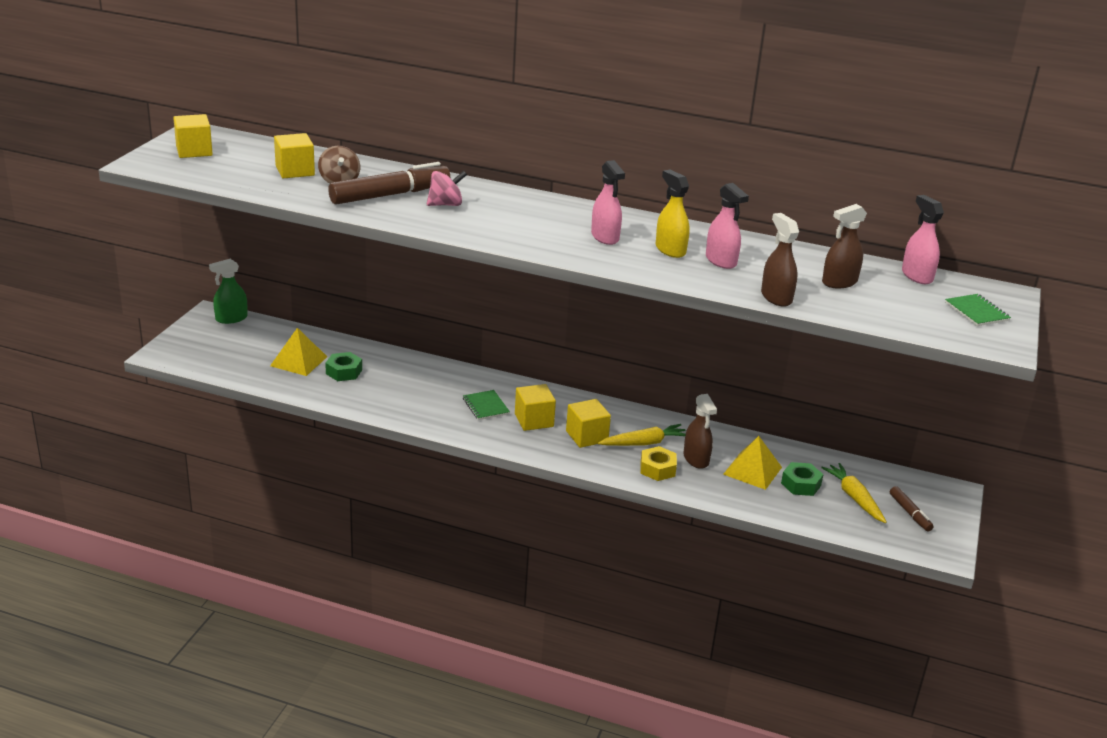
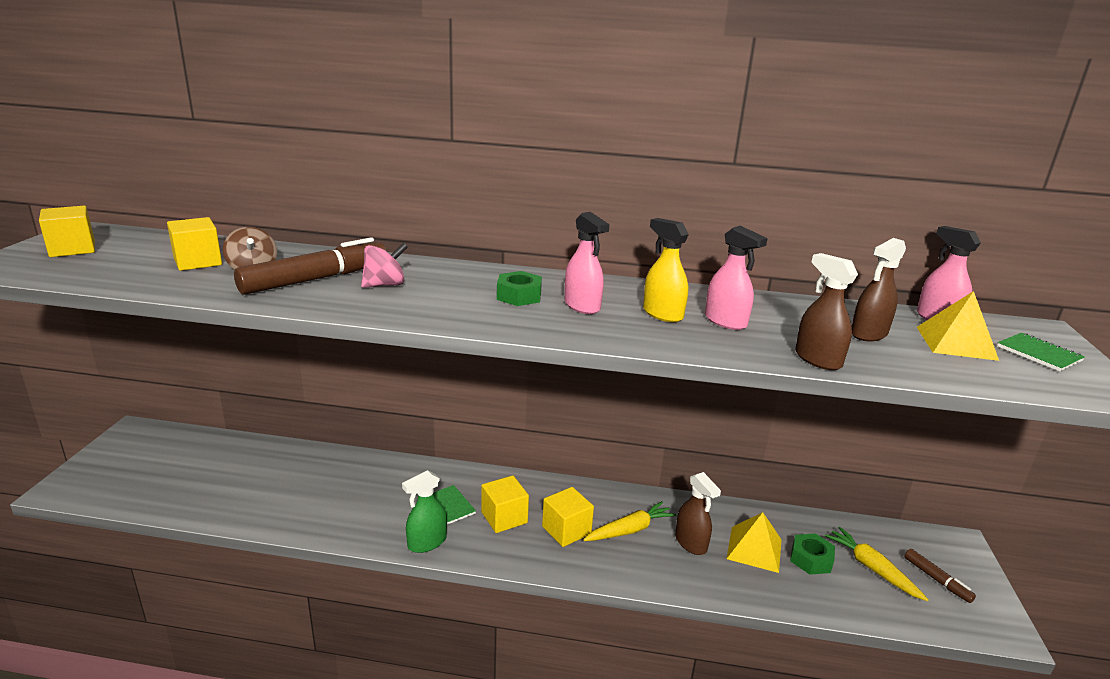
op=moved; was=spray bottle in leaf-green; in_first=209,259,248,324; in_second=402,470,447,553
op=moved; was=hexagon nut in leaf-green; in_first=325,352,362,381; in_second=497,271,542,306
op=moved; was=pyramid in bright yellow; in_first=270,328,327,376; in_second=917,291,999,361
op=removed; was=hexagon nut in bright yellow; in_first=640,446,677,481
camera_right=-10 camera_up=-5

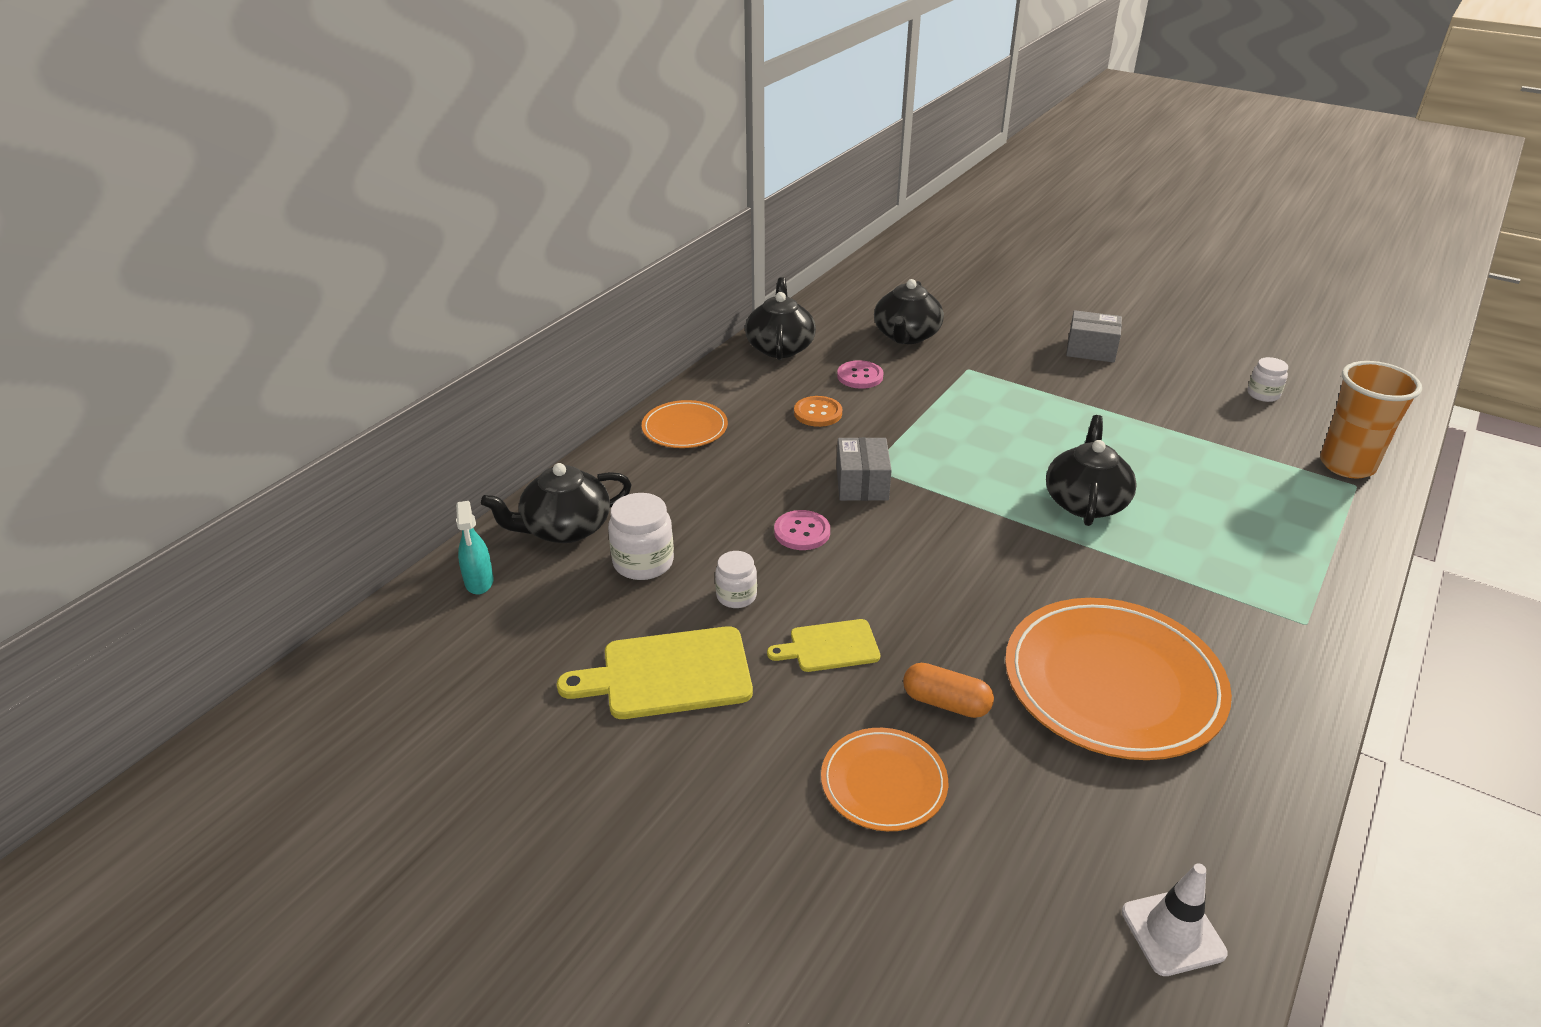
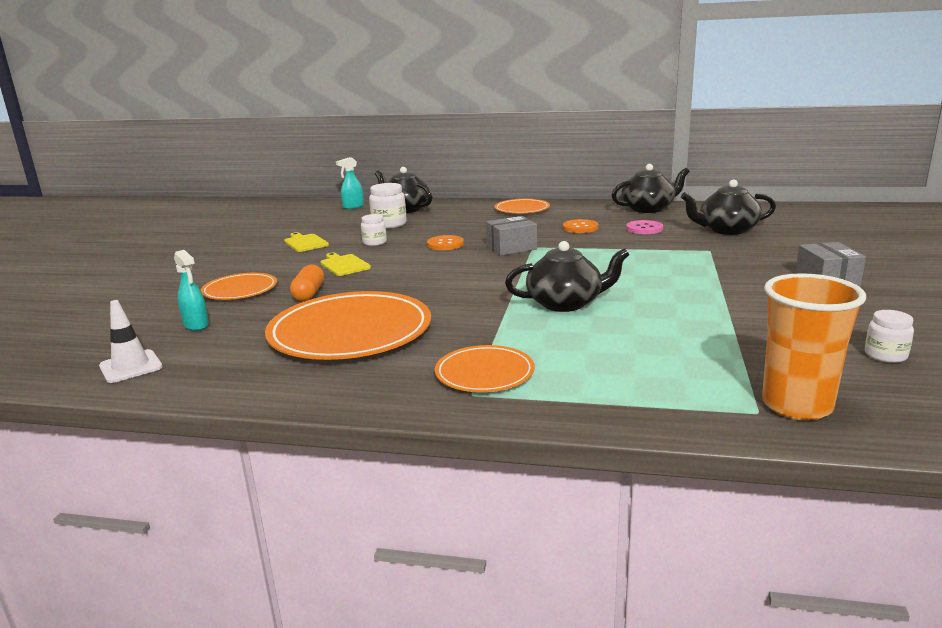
op=added; now=spray bottle in turquoise; in_second=174,250,209,331
op=resized; was=cutting board in bright yellow; in_first=557,626,753,719; in_second=284,232,329,252; ratio=0.6
op=recoloured; was=button in rose-pink; now=button in bright orange; in_first=774,510,830,550; in_second=427,235,464,250
op=added; now=dinner plate in bright orange; in_second=435,345,535,392
camera_right=70 camera_up=-15

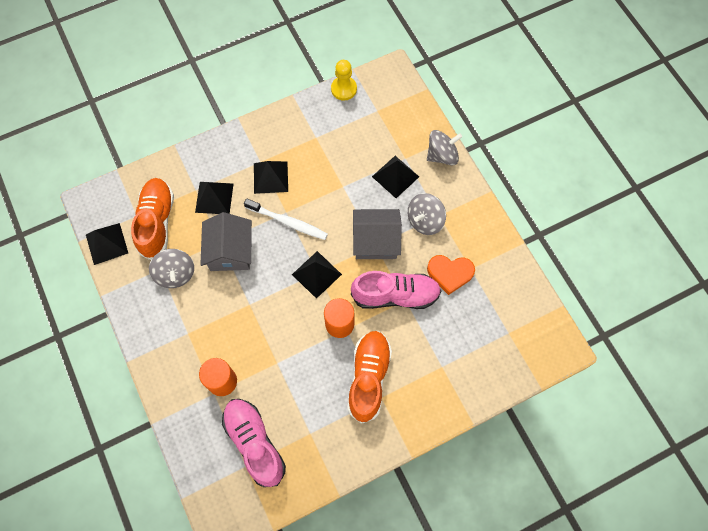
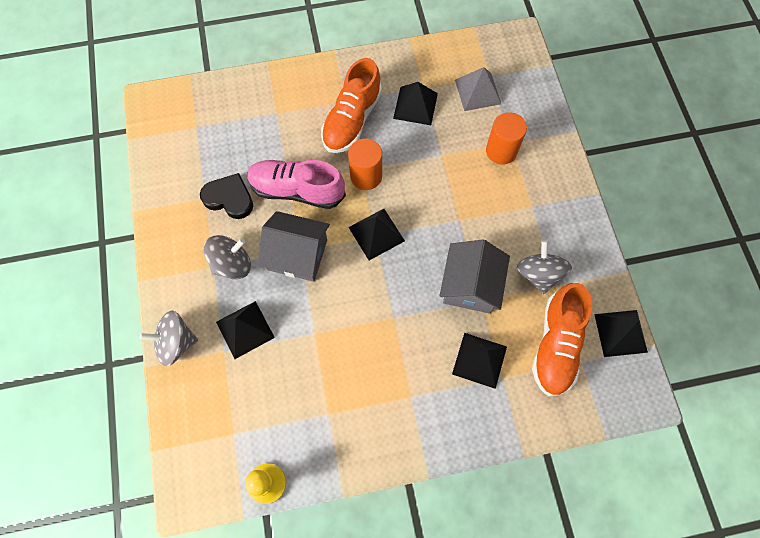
op=recoloured; was=love heart in bright orange; now=love heart in ebony; in_first=427,255,475,295; in_second=200,173,253,219
op=moved; was=pyramid in ebony; in_first=254,161,288,194; in_second=393,82,438,125
op=replaced; was=lace-up shoe in rose-pink; now=pyramid in ash-grey; in_first=222,399,286,487; in_second=455,67,501,111
op=removed; was=dental brush in snow-white; in_first=244,198,328,240
camera_right=-165 camera_up=0

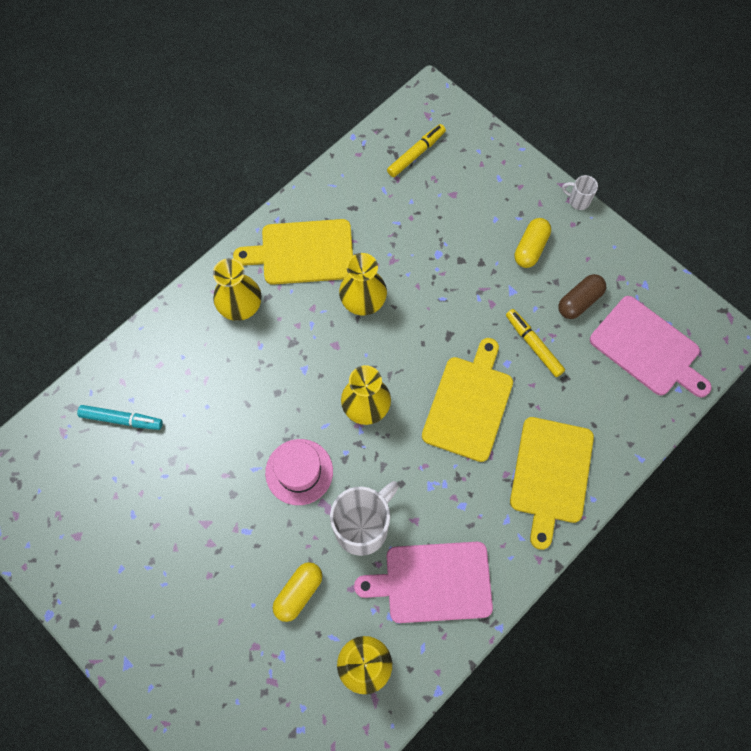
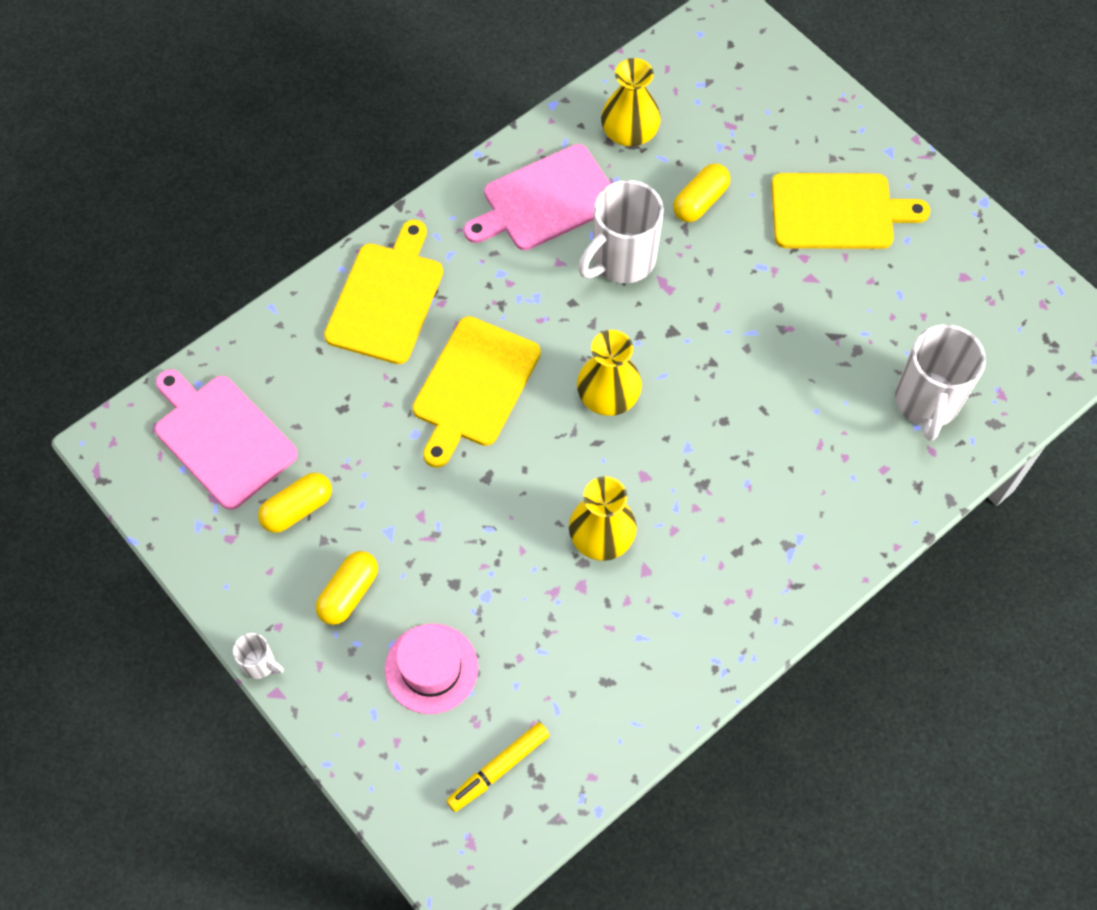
op=recoloured; was=capsule in dark brown; now=capsule in bright yellow; in_first=558,274,606,319; in_second=258,473,332,533
op=moved; was=top hat in rose-pink; in_first=265,439,333,505; in_second=385,624,478,714
op=turned; was=cutting board in rose-pink; in_first=354,542,493,623; in_second=464,144,611,250; clockwise=150
op=moved; was=cutting board in bright yellow; in_first=233,219,353,285; in_second=771,173,930,249
op=replaced; was=marker pen in turquoise; now=mug in snow-white; in_first=77,405,163,430; in_second=895,324,986,441
op=removed; was=tall vase in bright yellow; in_first=213,258,261,321
op=removed; was=marker pen in bright yellow; in_first=506,309,565,377
camera_right=-175 camera_up=-5

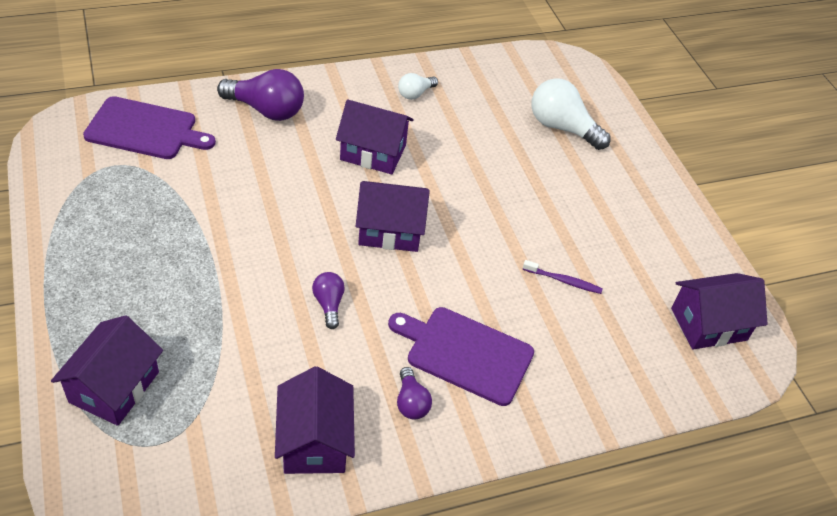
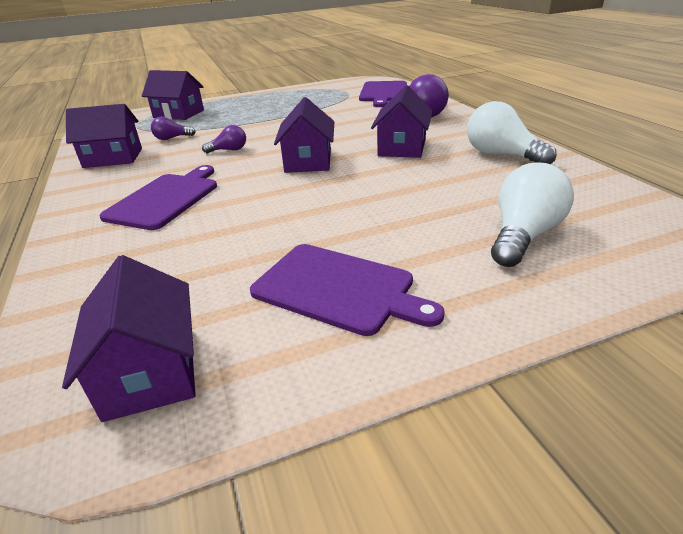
op=moved; was=lightbulb in royal purple; in_first=397,367,432,420; in_second=151,117,196,140
op=added; now=cutting board in royal purple; in_second=250,244,445,336
op=resized; was=lightbulb in snow-white; in_first=398,73,438,100; in_second=467,101,556,164; ratio=1.85
op=removed; was=dental brush in royal purple; in_first=523,260,603,294
camera_right=95 camera_up=-15

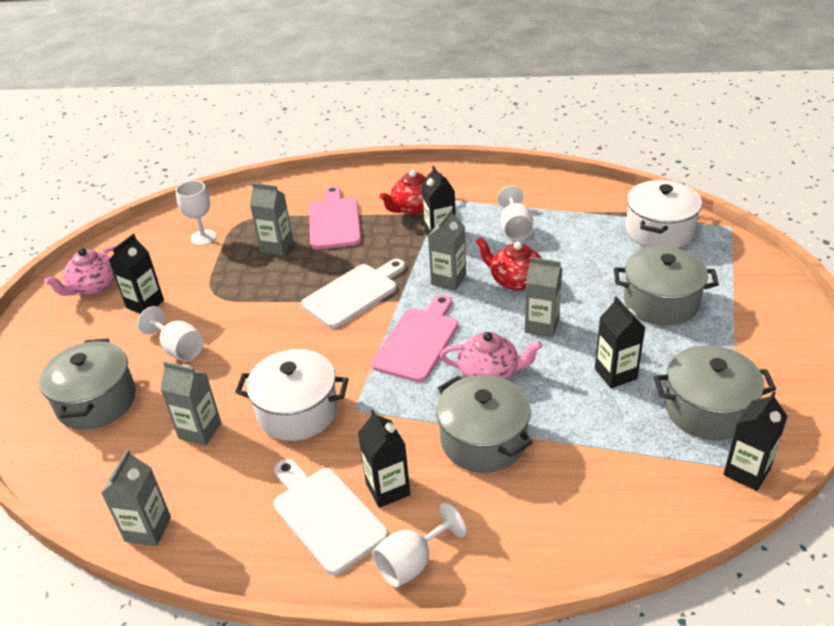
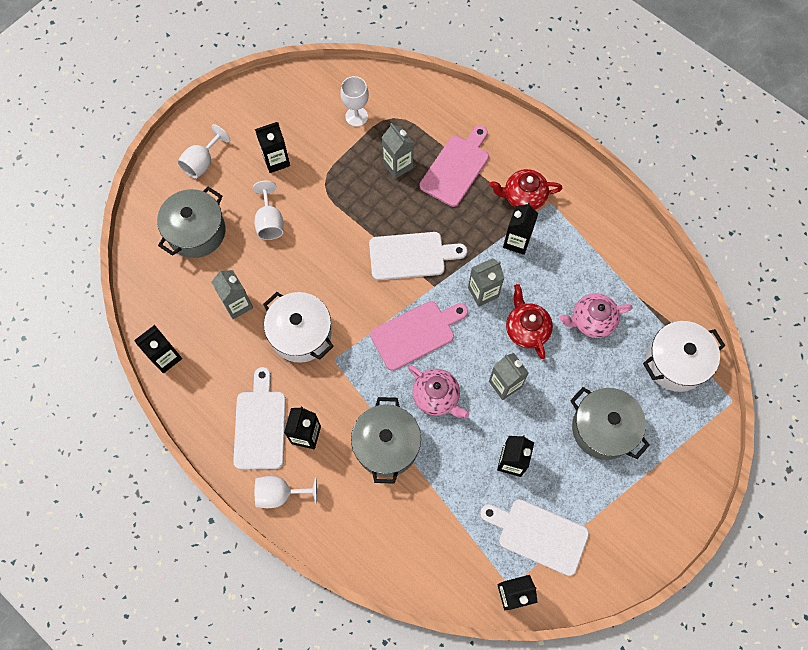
op=recoloured; was=carton in ash-grey; now=carton in ebony; in_first=101,450,171,546; in_second=134,325,182,373
op=moved; was=chalice in snow-white; in_first=498,186,533,241; in_second=177,124,230,179
op=replaced; was=cooking pot in ash-grey; now=cutting board in snow-white; in_first=654,345,776,440; in_second=480,499,589,576
op=moved; was=china teapot in rose-pink; in_first=44,246,116,296; in_second=559,293,633,338
camera_right=35 camera_up=30

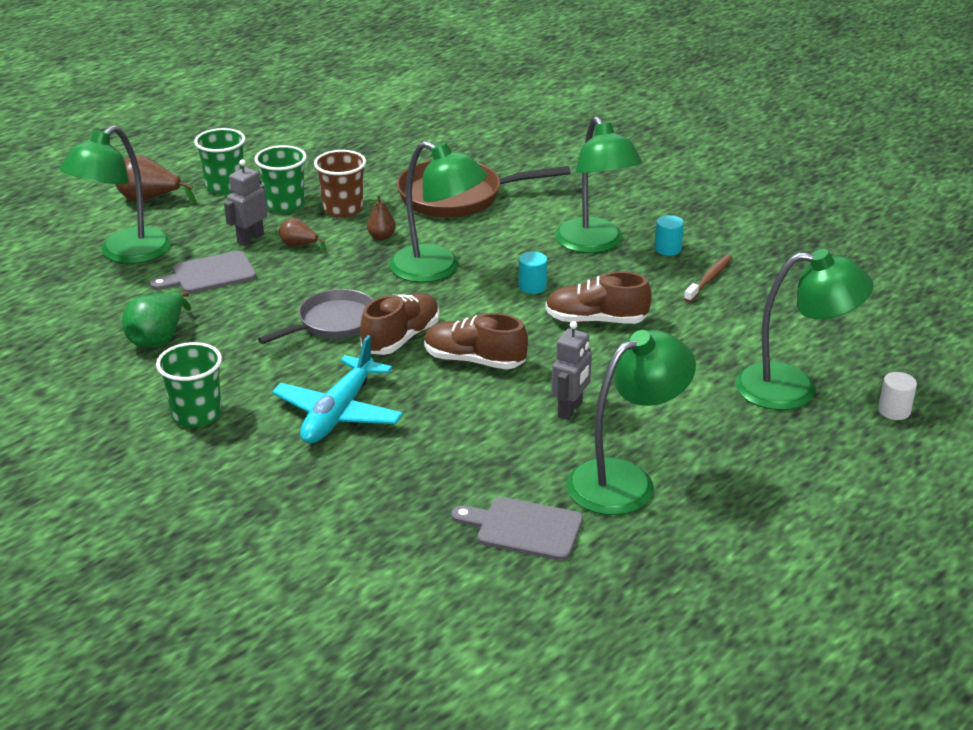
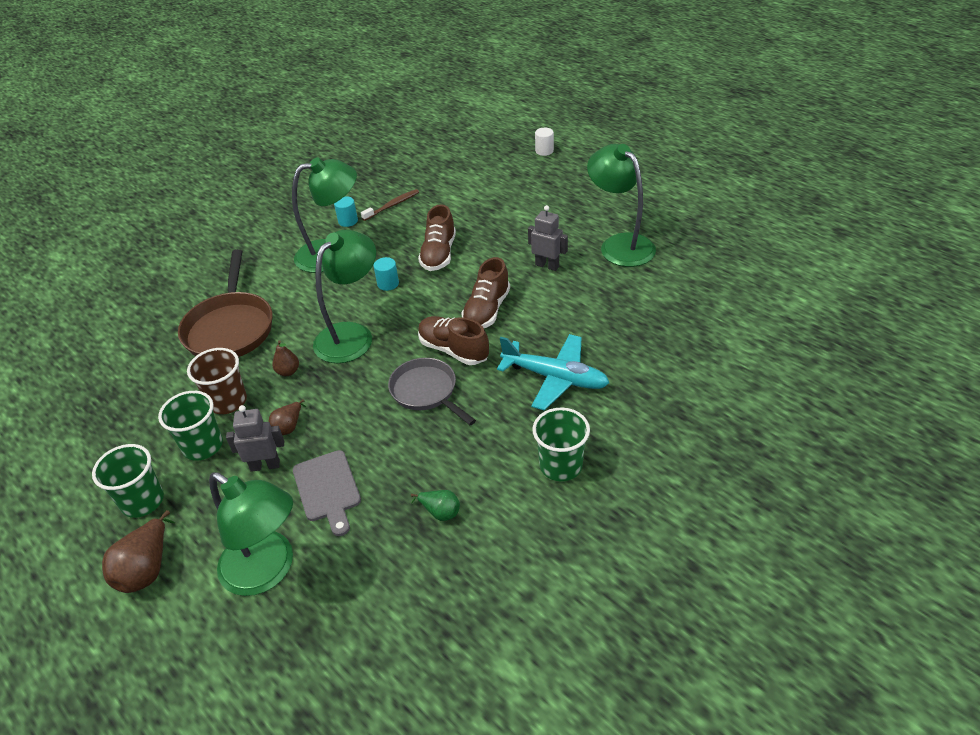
op=turned; was=robot in ash-grey; in_first=224,159,267,246; in_second=226,405,284,472; clockwise=135
op=turned; was=dental brush in dark brown; in_first=684,254,733,302; in_second=361,189,419,221; clockwise=105
op=resized; was=pear fruit in leaf-green; in_first=122,292,191,348; in_second=411,490,460,521; ratio=0.59
op=removed; was=cutting board in ash-grey; in_first=451,497,583,561
op=removed; was=desk lamp in leaf-green; in_first=735,249,873,410
camera_right=-85 camera_up=10

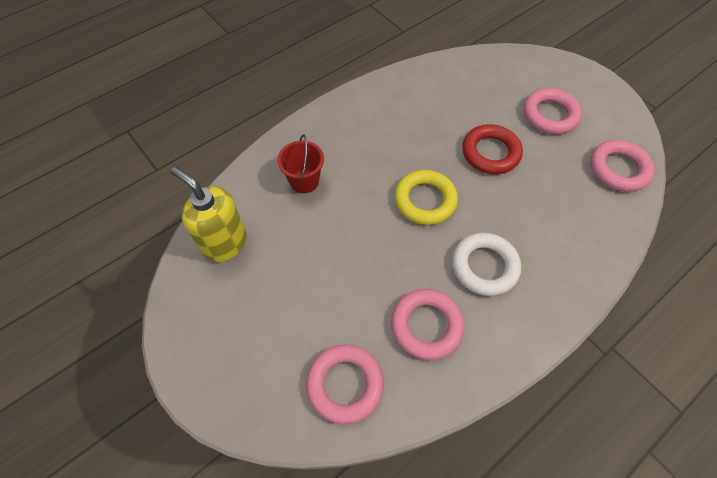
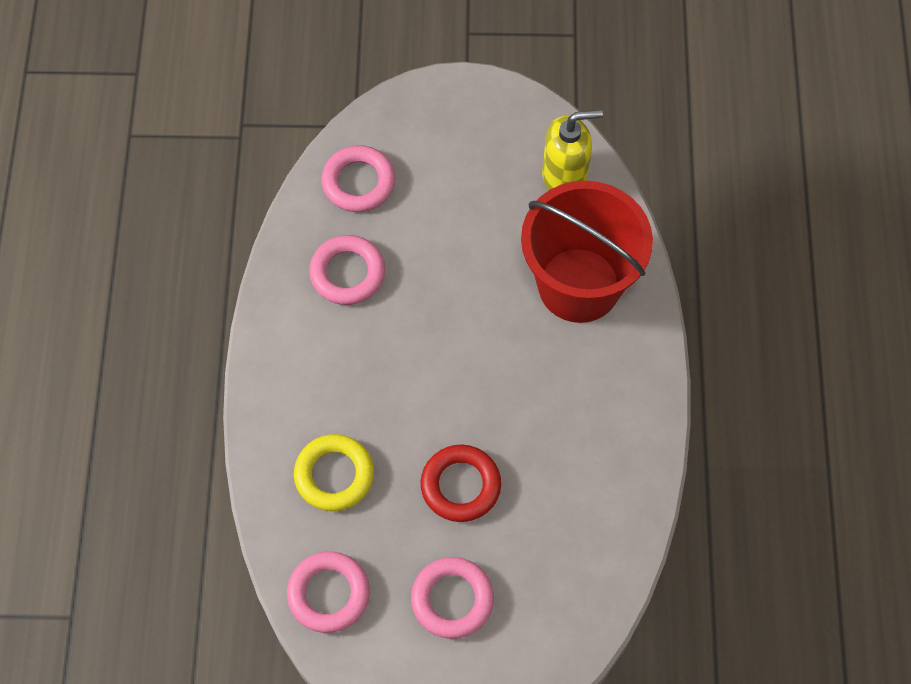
op=moved; was=hoop in bright yellow; in_first=394,170,458,225; in_second=294,434,374,511
op=resized; was=pail in red; in_first=277,134,324,193; in_second=521,181,653,323; ratio=2.28
op=removed; was=hoop in snow-white; in_first=452,233,521,296
camera_right=130 camera_up=5

